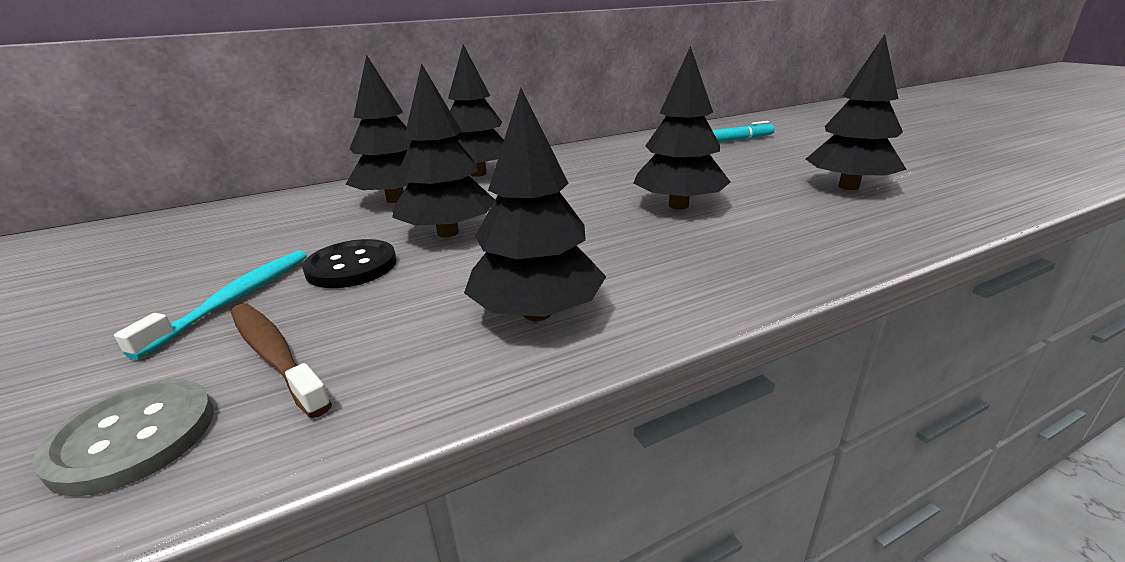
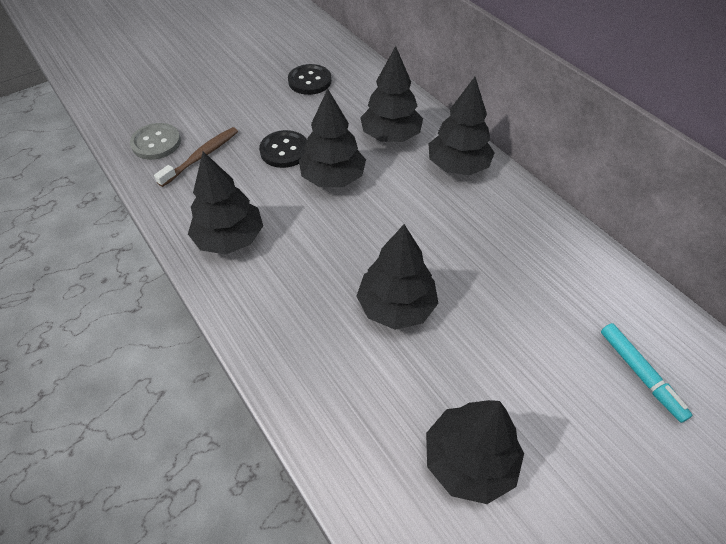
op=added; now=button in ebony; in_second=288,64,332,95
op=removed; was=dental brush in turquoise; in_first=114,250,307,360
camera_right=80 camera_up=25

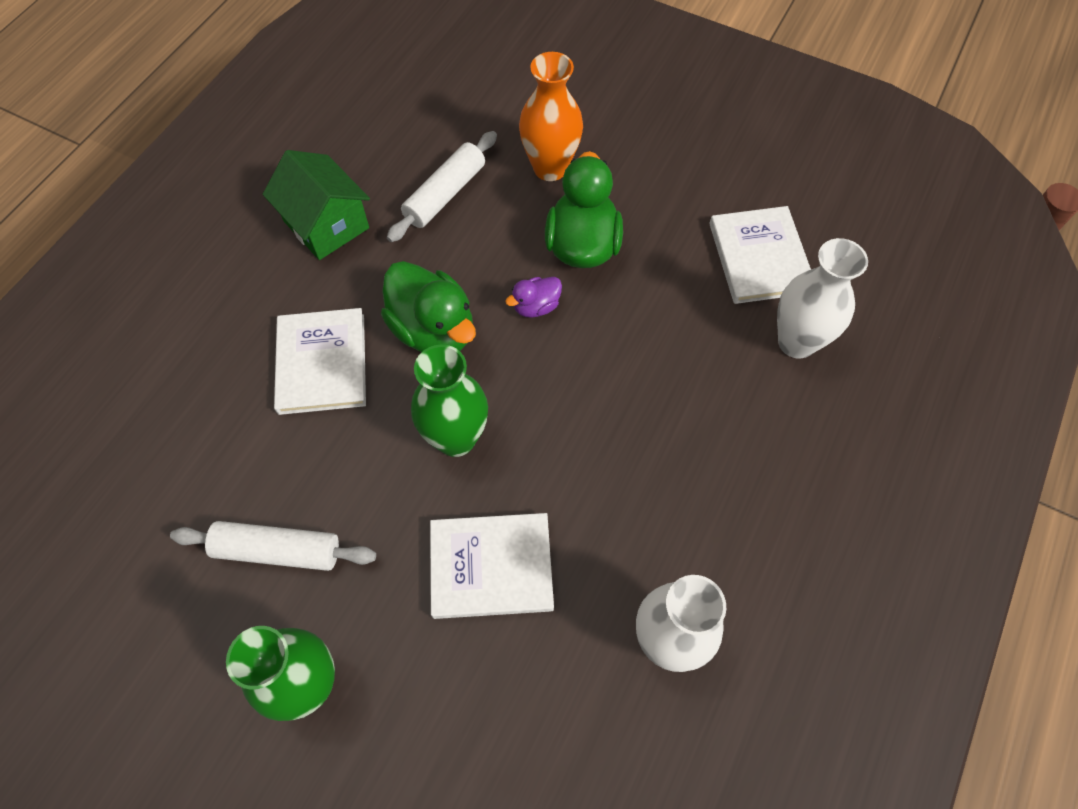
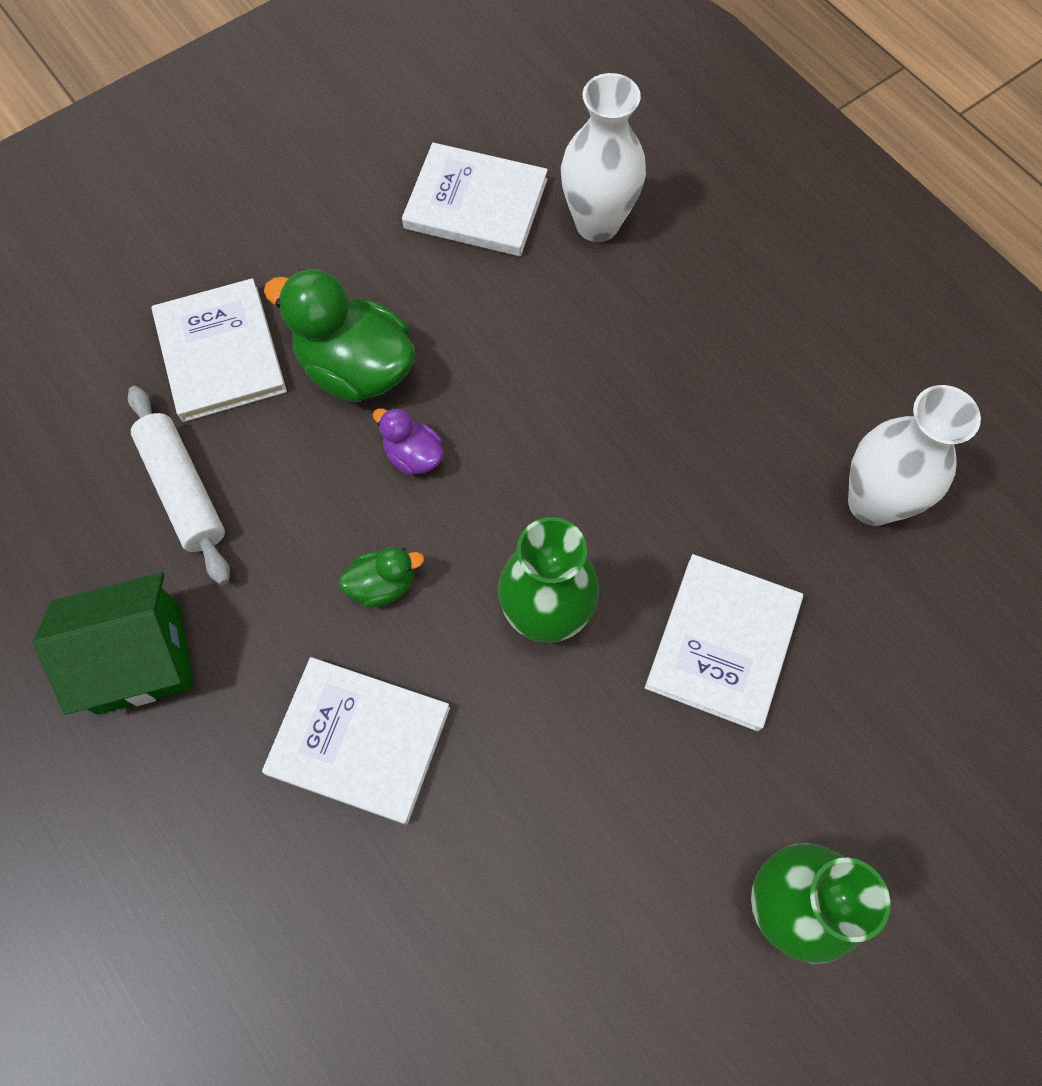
op=replaced; was=tall vase in bright orange; now=hardback in snow-white; in_first=519,52,583,181; in_second=152,278,287,422
op=resized; was=rubber duck in leaf-green; in_first=381,261,476,352; in_second=339,547,424,608; ratio=0.5
op=turned; was=rubber duck in royal purple; in_first=505,277,562,318; in_second=373,407,444,475; clockwise=135
op=removed; was=pastry roller in snow-white; in_first=170,521,376,571
camera_right=-65 camera_up=5

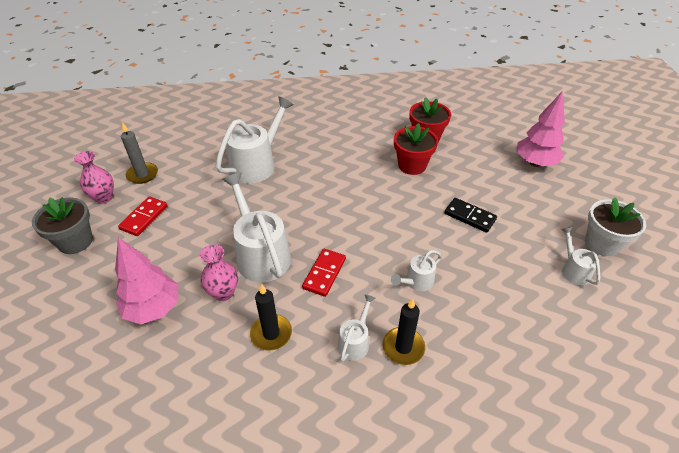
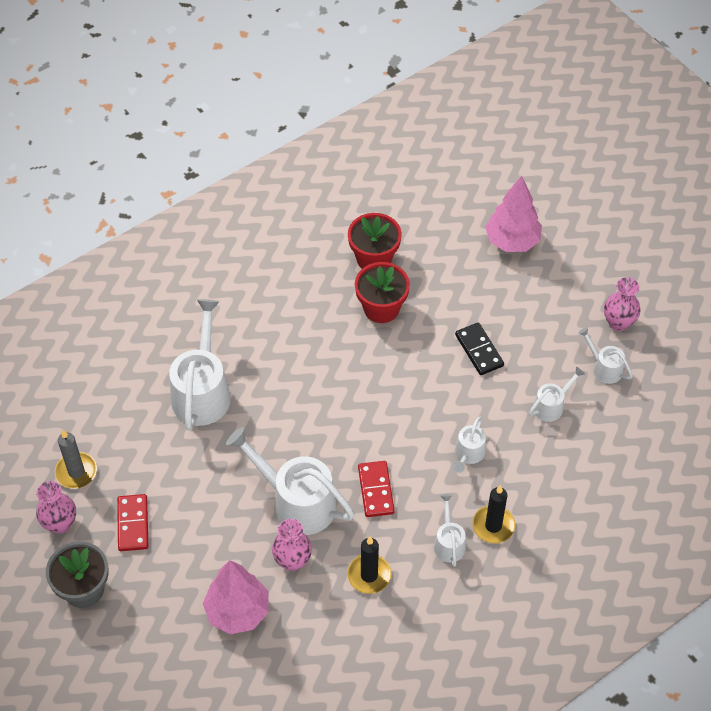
op=turned; was=domino tile in ebony; in_first=444,198,497,233; in_second=455,322,504,375; clockwise=60
op=added; now=watering can in snow-white; in_second=529,367,585,422
op=replaced; was=potted plant in snow-white; now=tall vase in rose-pink; in_first=585,197,646,256; in_second=604,277,641,331
camera_right=-30 camera_up=10

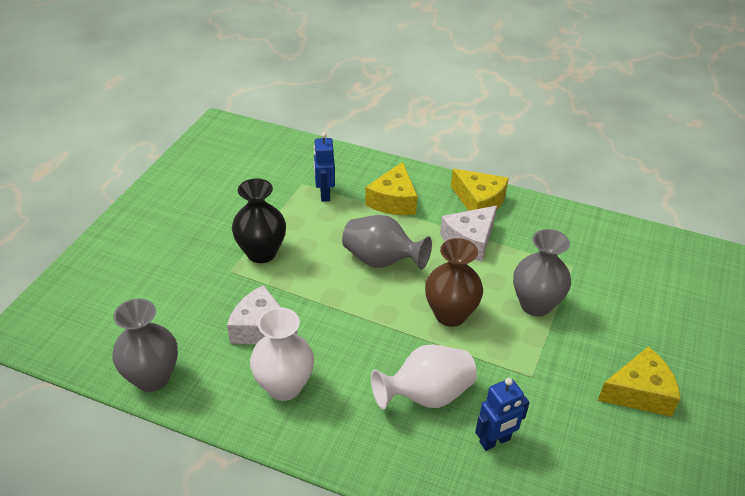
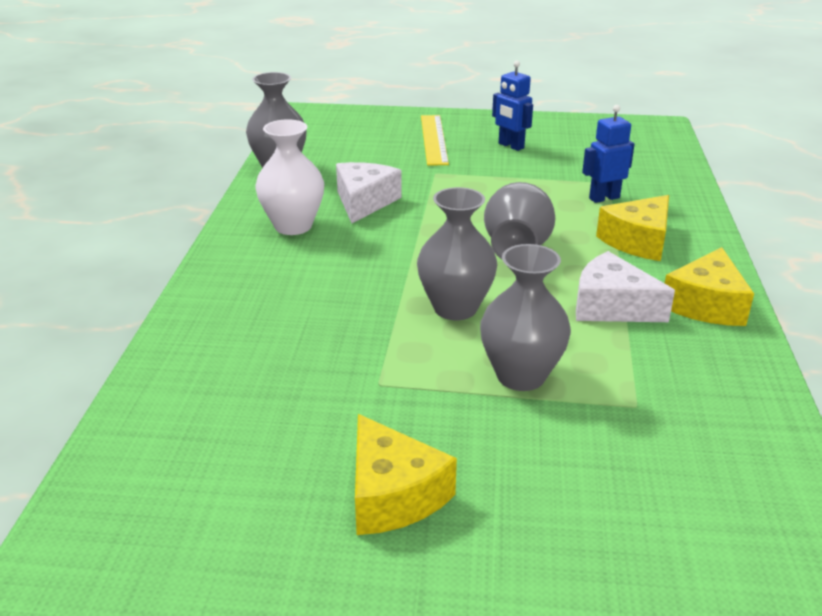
op=recoloured; was=tall vase in dark brown; now=tall vase in ash-grey; in_first=425,238,483,327; in_second=417,187,497,320
op=added; now=ruler in bright yellow; in_second=421,115,449,166
op=moved; was=robot in blue; in_first=475,377,530,451; in_second=492,61,533,151
op=turned; was=piece of cheese in bright yellow; in_first=365,162,417,215; in_second=596,195,669,261; clockwise=-45
op=removed; was=tall vase in ebony; in_first=232,179,286,263
op=removed; was=tall vase in snow-white; in_first=371,344,477,409
camera_right=75 camera_up=-10

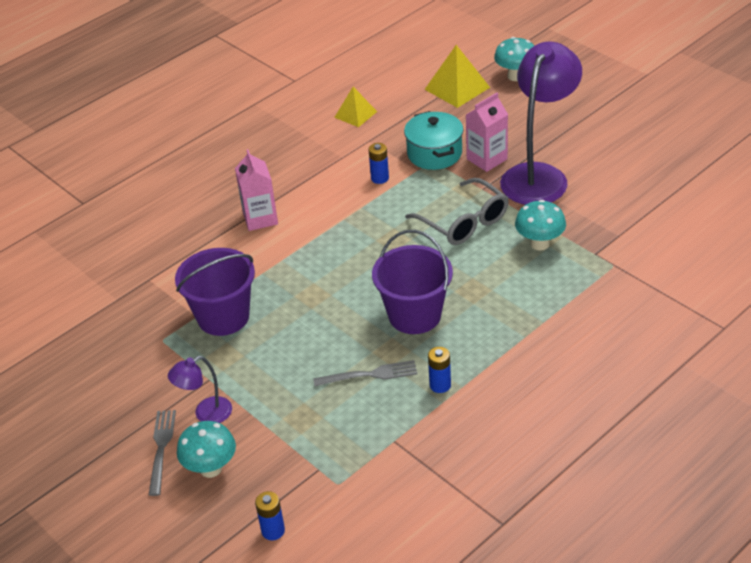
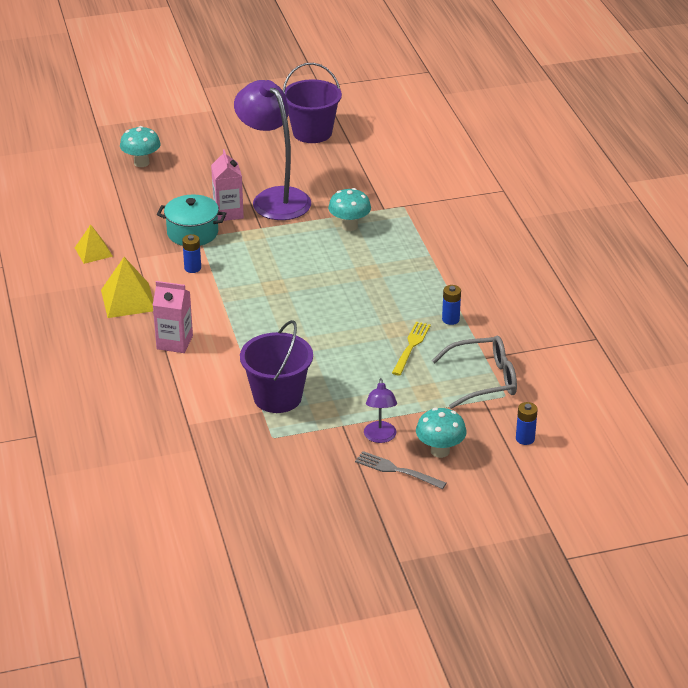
op=moved; was=pyramid in bright yellow; in_first=424,45,490,108; in_second=101,257,153,318
op=moved; was=pail in royal purple; in_first=372,230,453,334; in_second=283,63,342,143
op=recoloured; was=fork in ash-grey; now=fork in bright yellow; in_first=313,360,417,386; in_second=392,322,431,376
op=moved; was=spectacles in ash-grey; in_first=405,178,509,245; in_second=432,336,517,409
camera_right=-65 camera_up=-5

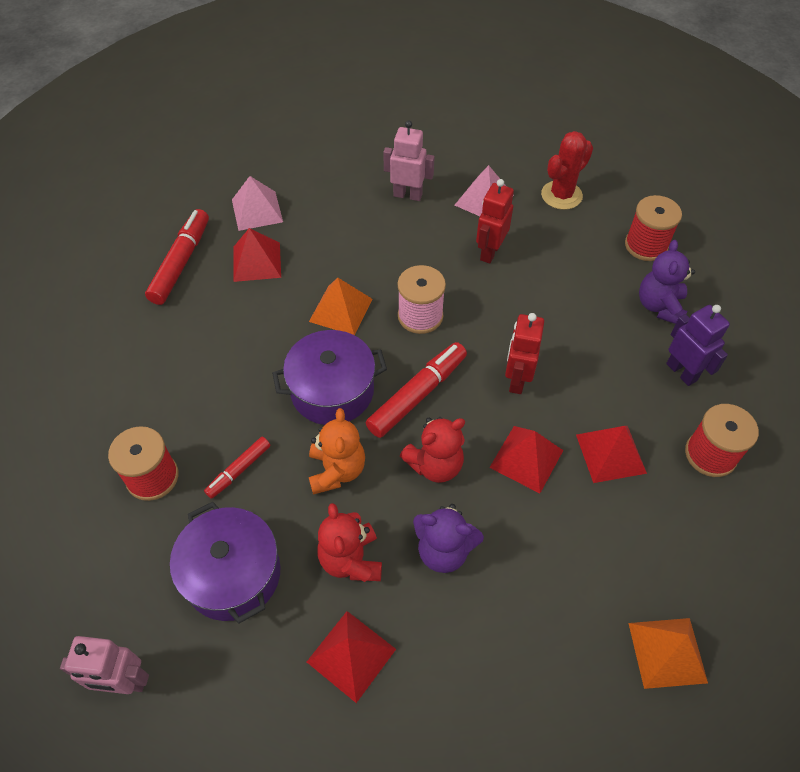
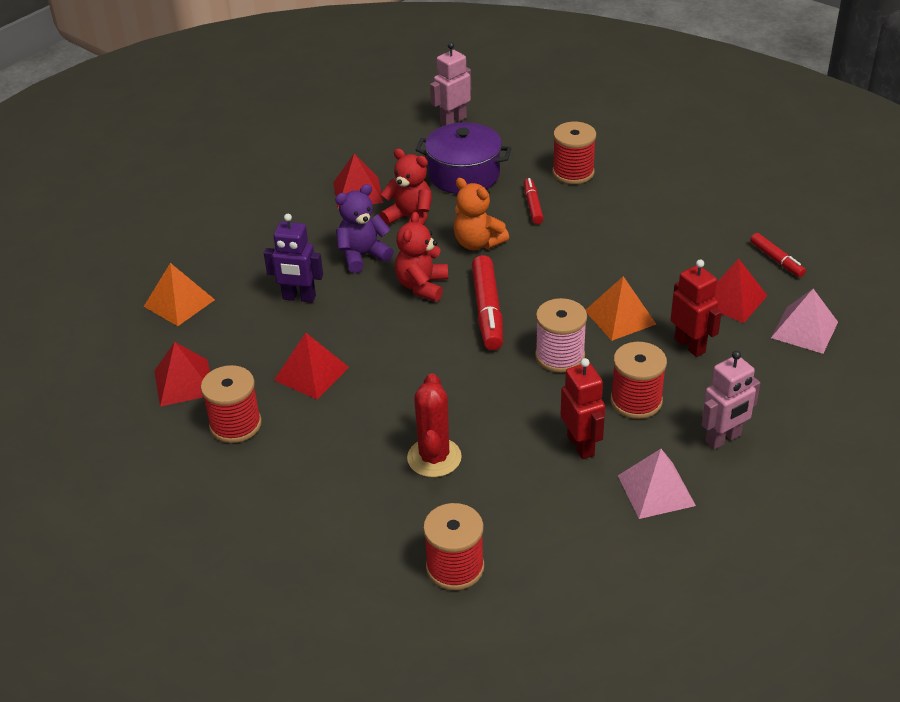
op=moved; was=pyramid in red; in_first=489,426,564,493; in_second=154,342,210,407
op=moved; was=robot in royal purple; in_first=666,305,730,386; in_second=264,214,323,303
op=moved; was=prickly plant in red; in_first=541,131,593,210; in_second=407,374,462,477
op=added; now=reel of thread in red; in_second=611,342,667,419
op=moved; was=robot in red; in_first=505,313,544,394; in_second=671,259,722,357
op=resized; was=marker pen in red; in_first=145,209,209,305; in_second=750,233,806,277; ratio=0.57
op=removed; was=cooking pot in royal purple; in_first=272,330,387,425
op=removed; was=stuffed bear in royal purple; in_first=639,240,695,324
camera_right=135 camera_up=-15

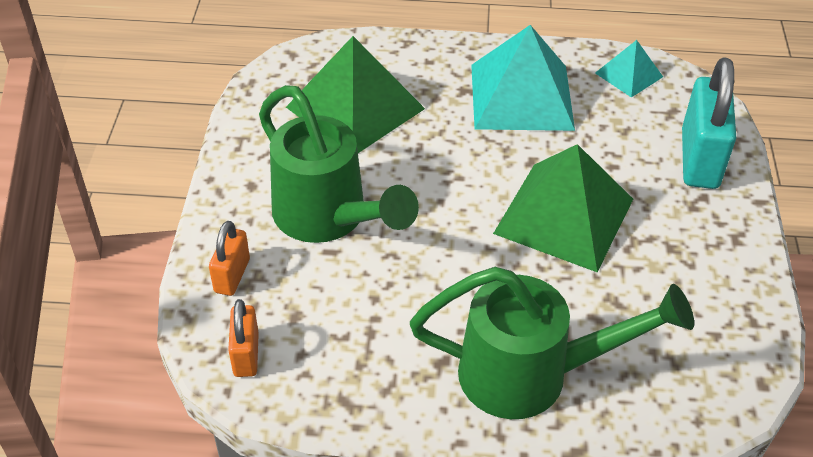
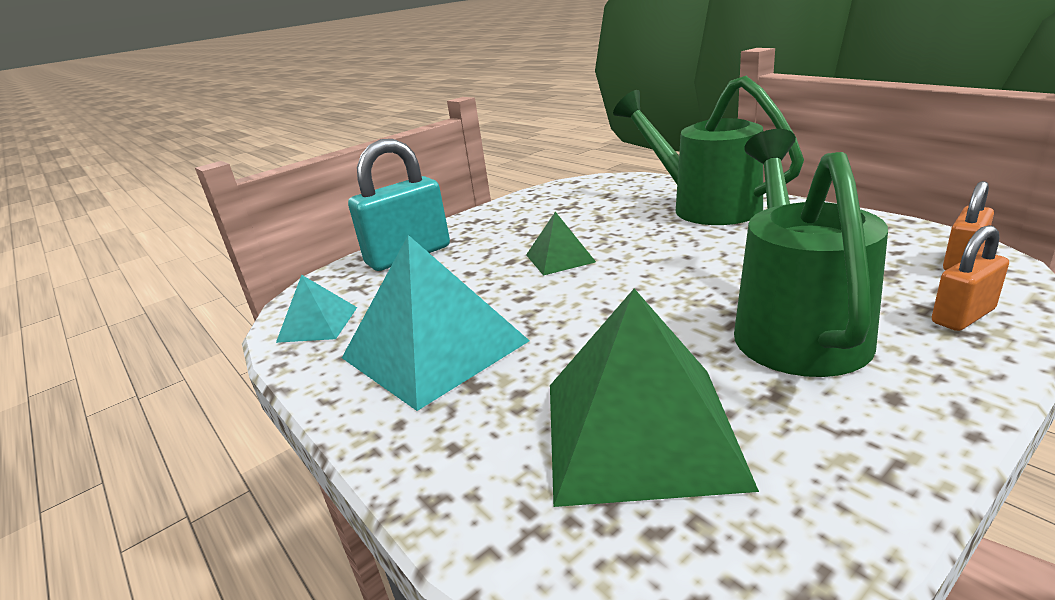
op=resized; was=pyramid in leaf-green; in_first=493,144,633,272; in_second=526,212,596,276; ratio=0.51
camera_right=-130 camera_up=-20

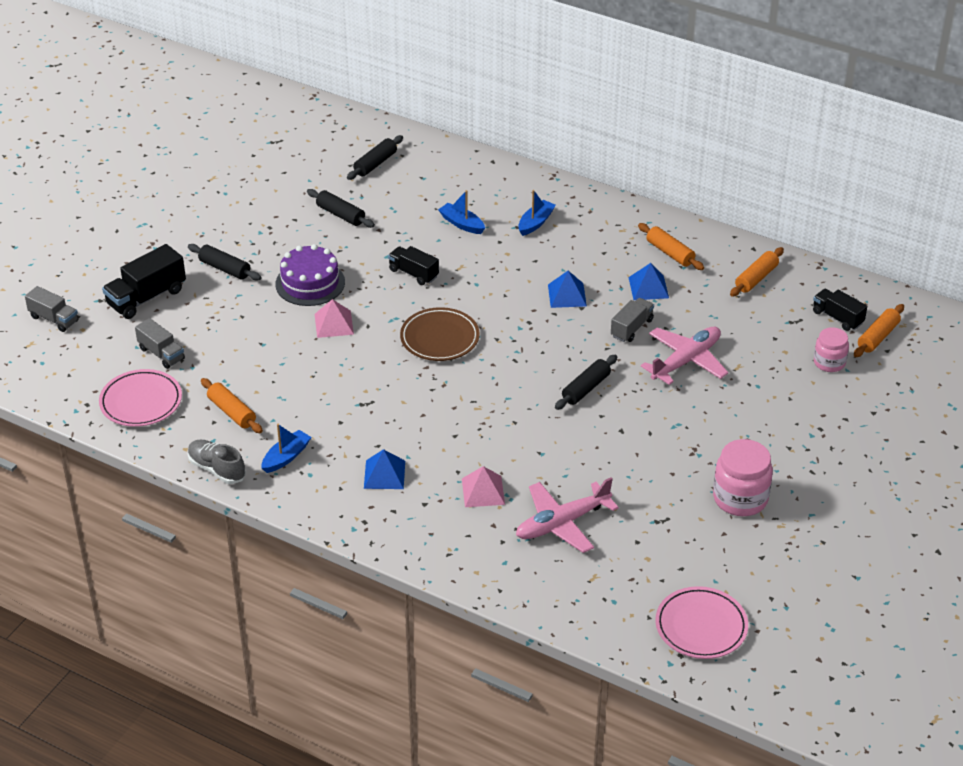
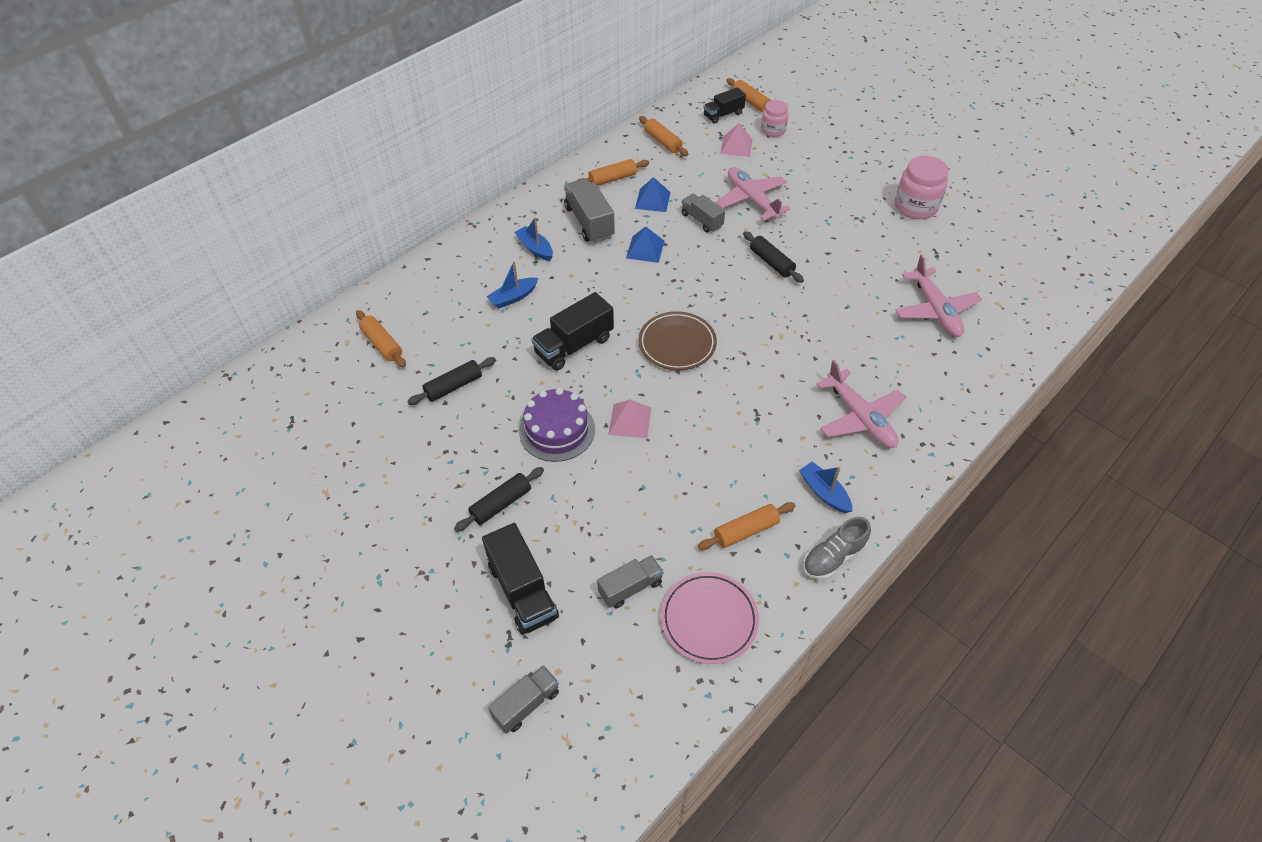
op=recoloured; was=pastry roller in ebony; now=pastry roller in bright orange; in_first=347,135,403,180; in_second=356,310,406,368
op=resized; was=lorry in ebony; in_first=388,246,439,285; in_second=531,292,614,371; ratio=1.56
op=added; now=lorry in ash-grey; in_second=564,179,615,243
op=moved; was=pyramid in rose-pink; in_first=462,466,505,507; in_second=720,124,753,157
op=replaced; was=pyramid in blue; now=toy plane in rose-pink; in_first=364,449,405,489; in_second=816,360,906,448
op=removed; was=dinner plate in rose-pink; in_first=655,586,748,659
camera_right=-75 camera_up=10

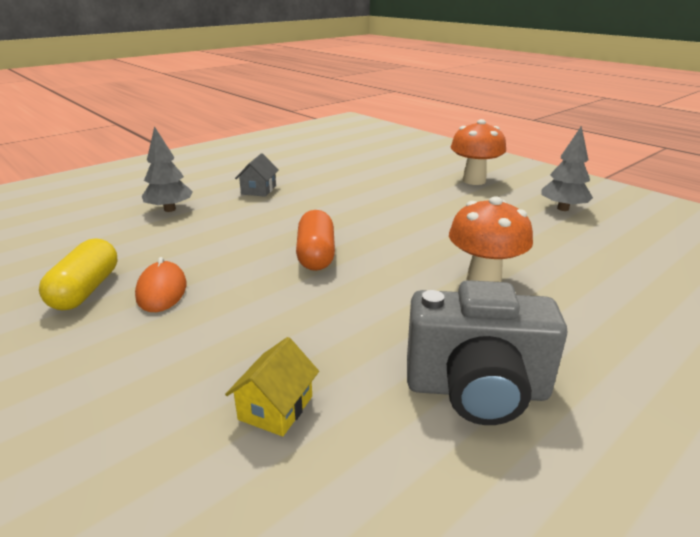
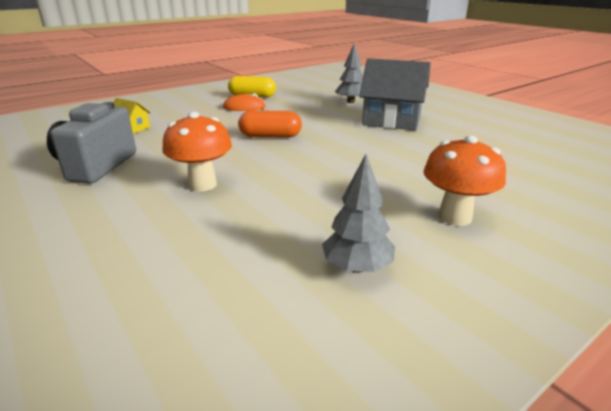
op=resized; was=toy house in ash-grey; in_first=235,153,279,197; in_second=359,58,431,131; ratio=2.12
camera_right=95 camera_up=0

